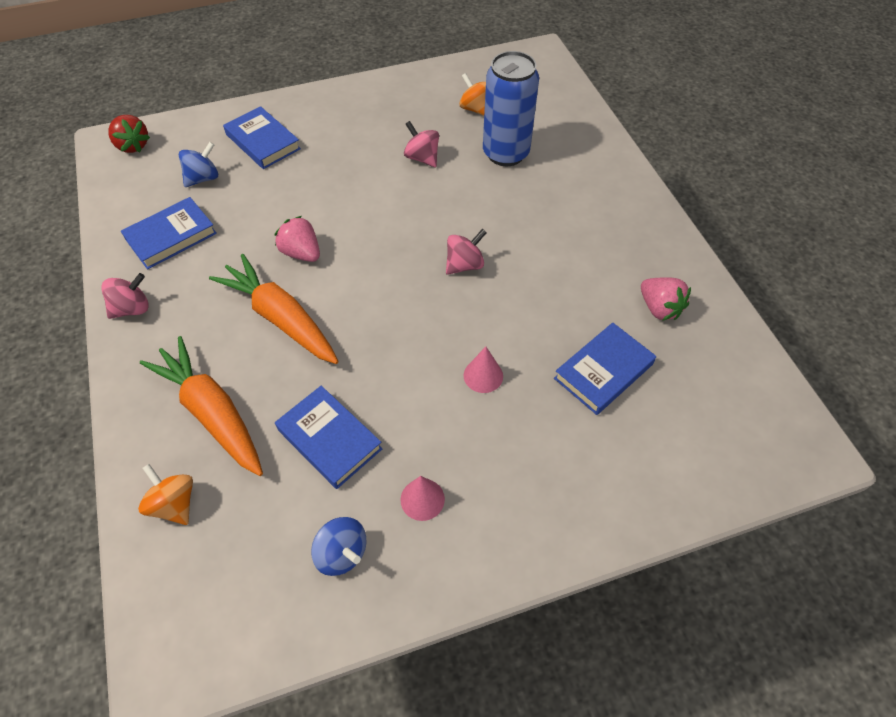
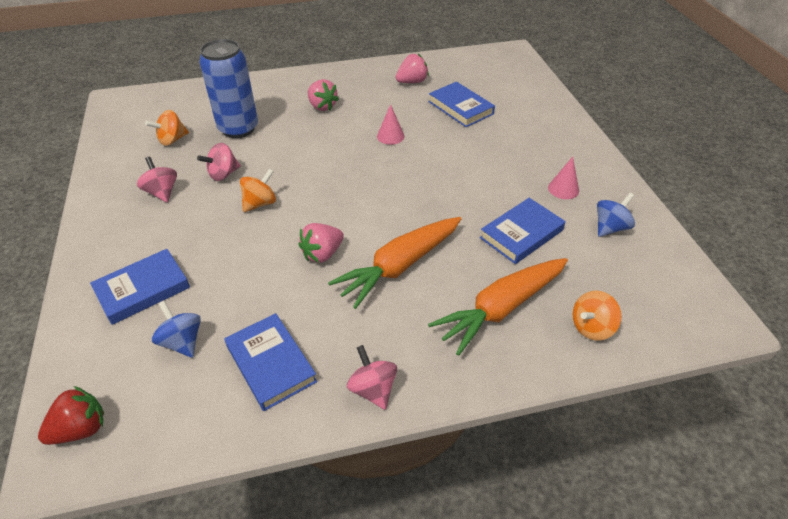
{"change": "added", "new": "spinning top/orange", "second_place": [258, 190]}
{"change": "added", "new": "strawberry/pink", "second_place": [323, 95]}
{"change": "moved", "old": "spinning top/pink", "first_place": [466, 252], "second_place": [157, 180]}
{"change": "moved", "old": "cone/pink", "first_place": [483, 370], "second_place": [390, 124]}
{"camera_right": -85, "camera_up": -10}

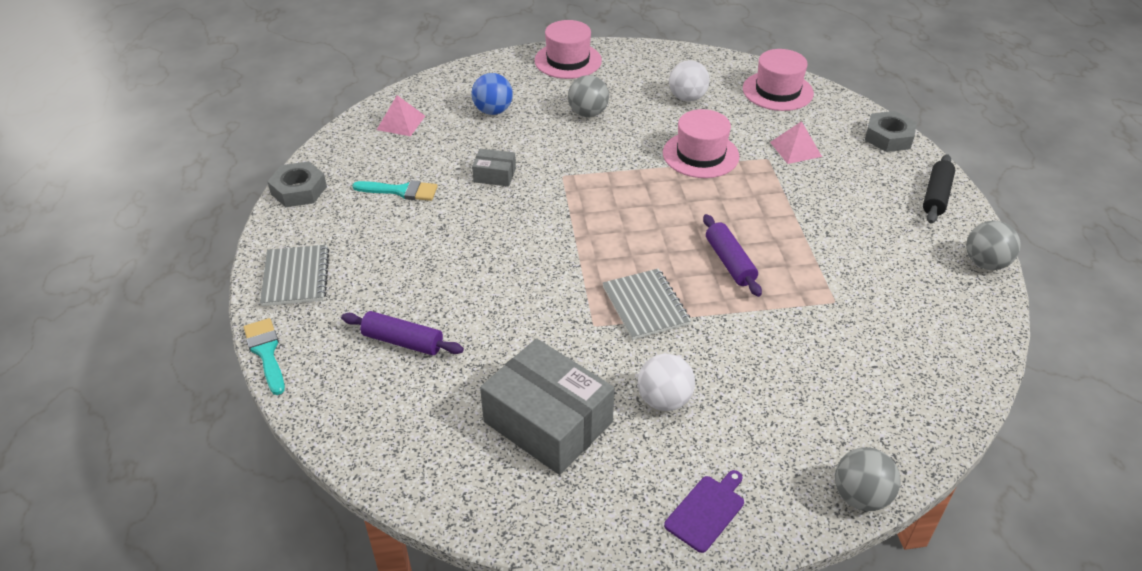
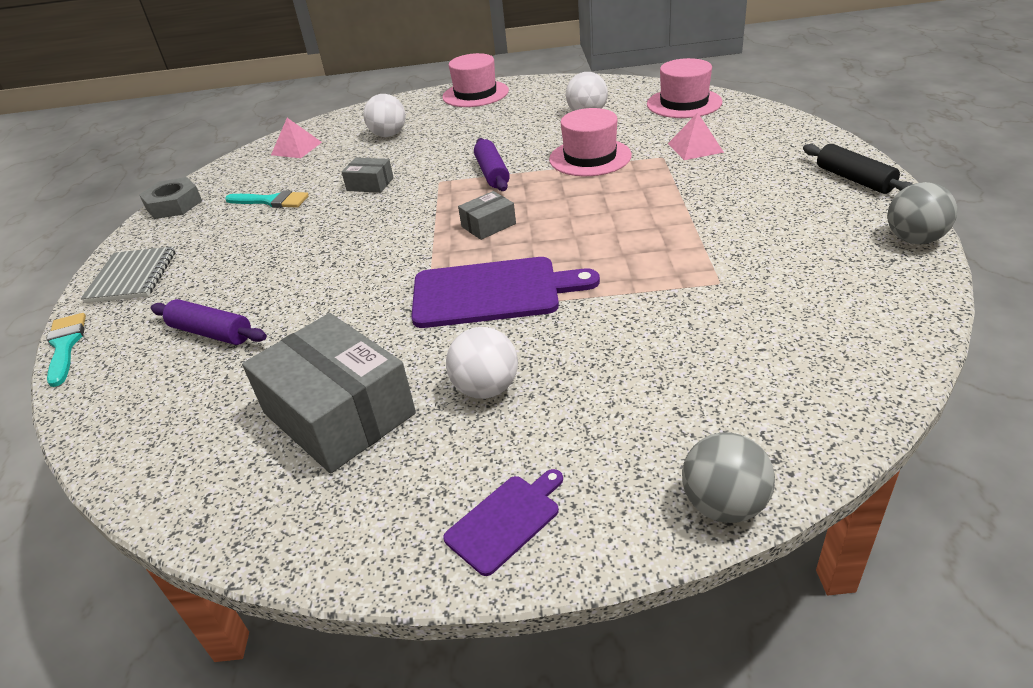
{"change": "removed", "old": "ball/grey", "first_place": [588, 96]}
{"change": "removed", "old": "nut/grey", "first_place": [891, 131]}
{"change": "added", "new": "box/grey", "second_place": [487, 215]}
{"change": "moved", "old": "rolling pin/purple", "first_place": [732, 255], "second_place": [492, 164]}
{"change": "replaced", "old": "notebook/grey", "new": "cutting board/purple", "first_place": [647, 304], "second_place": [505, 292]}
{"change": "recoloured", "old": "ball/blue", "new": "ball/white", "first_place": [492, 94], "second_place": [384, 115]}
{"change": "turned", "old": "rolling pin/black", "first_place": [939, 189], "second_place": [858, 169], "degrees": -60}
{"camera_right": 10, "camera_up": -5}

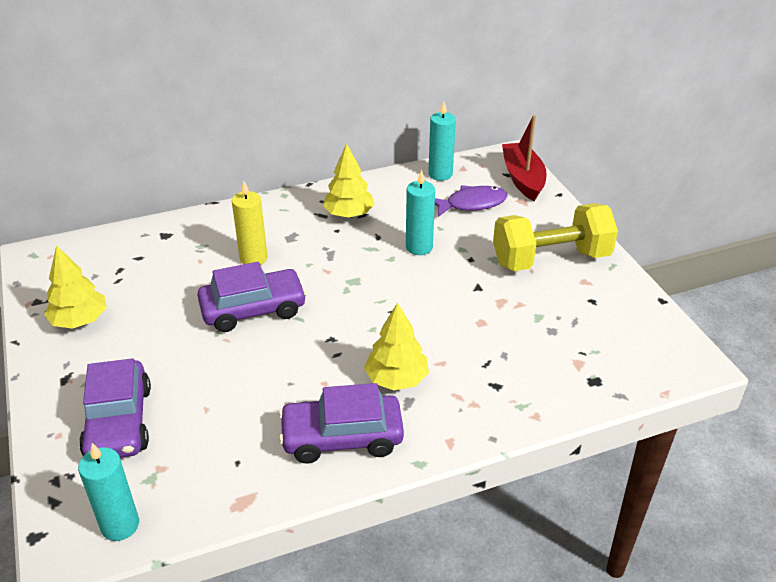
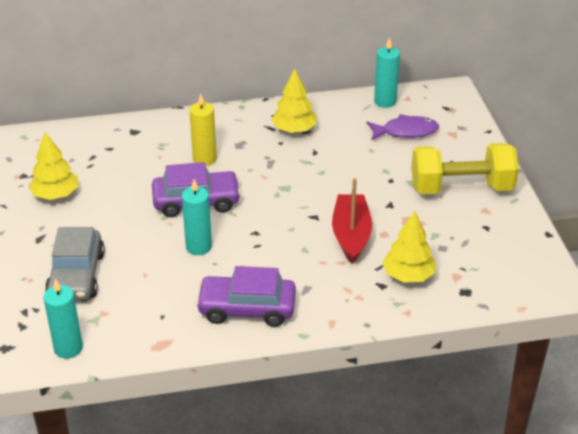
{"change": "moved", "old": "tree/yellow", "first_place": [396, 346], "second_place": [408, 247]}
{"change": "moved", "old": "candle/turquoise", "first_place": [420, 212], "second_place": [197, 217]}
{"change": "moved", "old": "boat/red", "first_place": [524, 158], "second_place": [352, 221]}
{"change": "recoloured", "old": "car/purple", "new": "car/grey", "first_place": [115, 407], "second_place": [75, 264]}
{"camera_right": 10, "camera_up": 0}

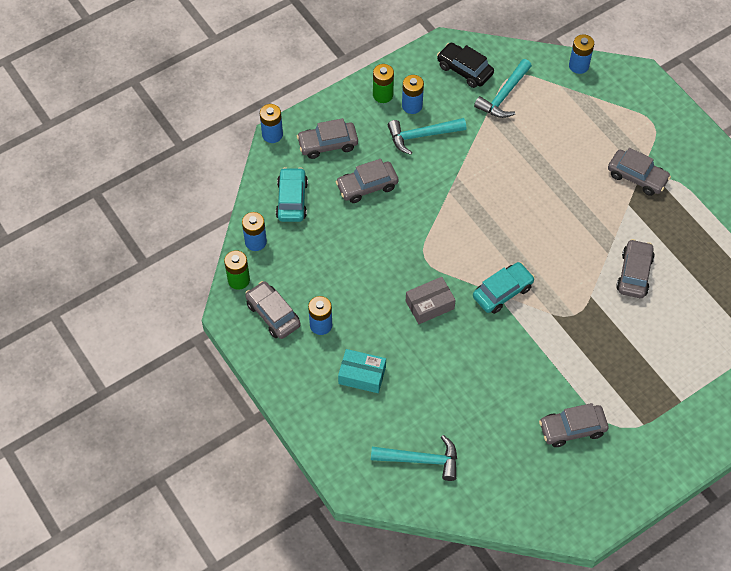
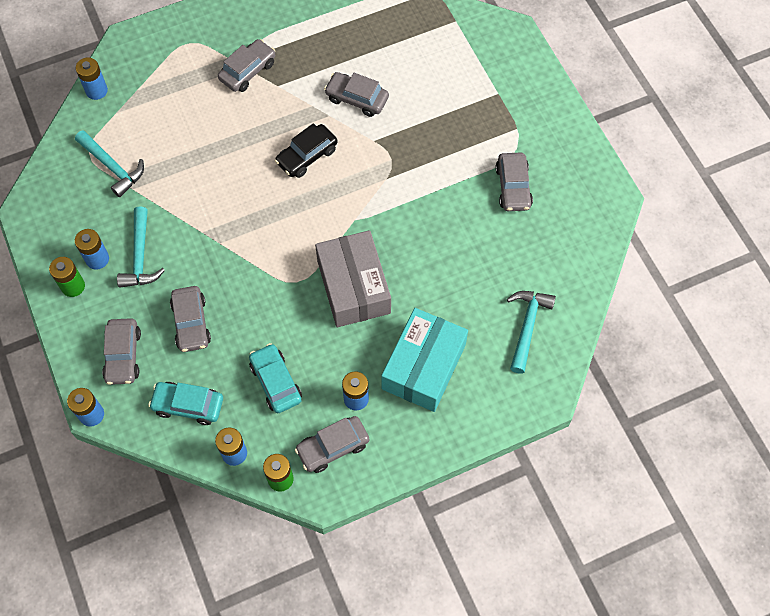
{"change": "moved", "old": "car/black", "first_place": [465, 65], "second_place": [306, 150]}
{"change": "moved", "old": "car/turquoise", "first_place": [504, 288], "second_place": [275, 378]}
{"change": "resized", "old": "box/turquoise", "first_place": [362, 371], "second_place": [424, 360], "factor": 1.78}
{"change": "resized", "old": "box/grey", "first_place": [431, 300], "second_place": [353, 278], "factor": 1.78}
{"camera_right": -80, "camera_up": 5}

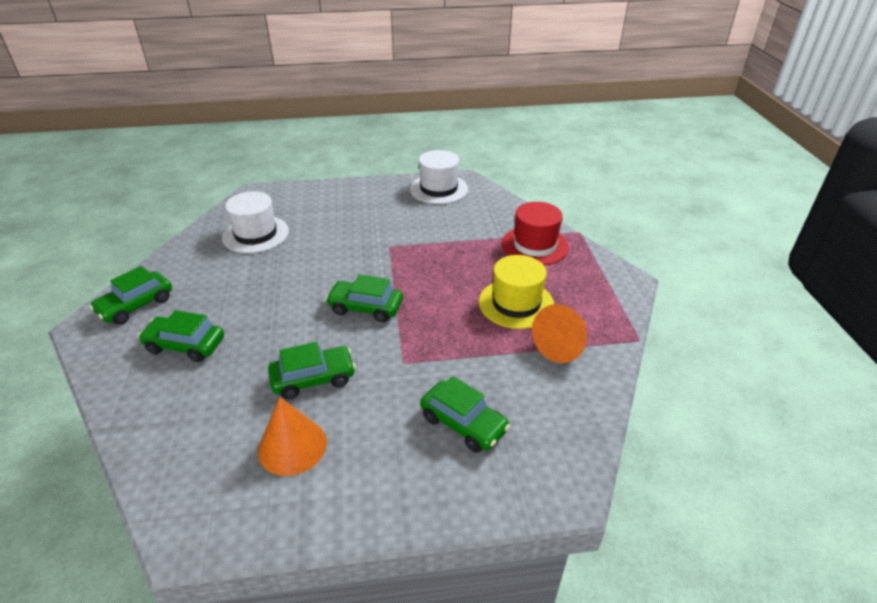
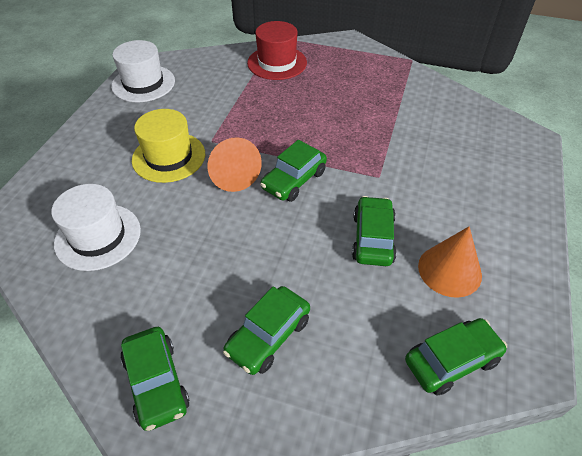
{"change": "moved", "old": "car/green", "first_place": [465, 414], "second_place": [456, 357]}
{"change": "moved", "old": "hat/yellow", "first_place": [516, 292], "second_place": [168, 146]}
{"change": "moved", "old": "cone/orange", "first_place": [559, 333], "second_place": [234, 164]}
{"camera_right": -65, "camera_up": 10}

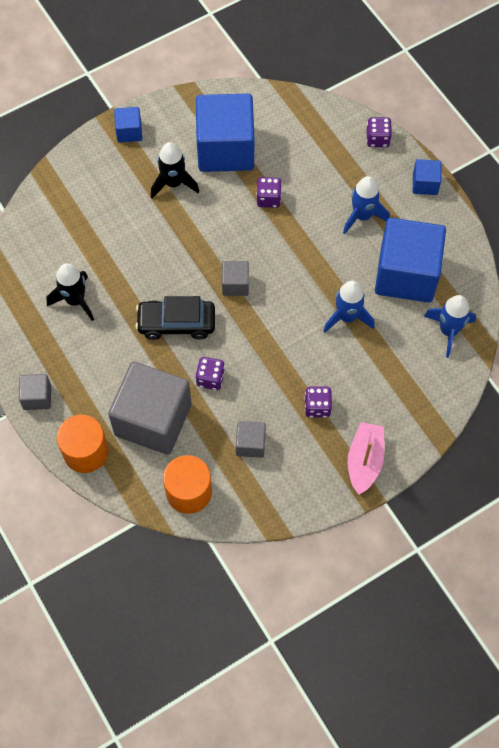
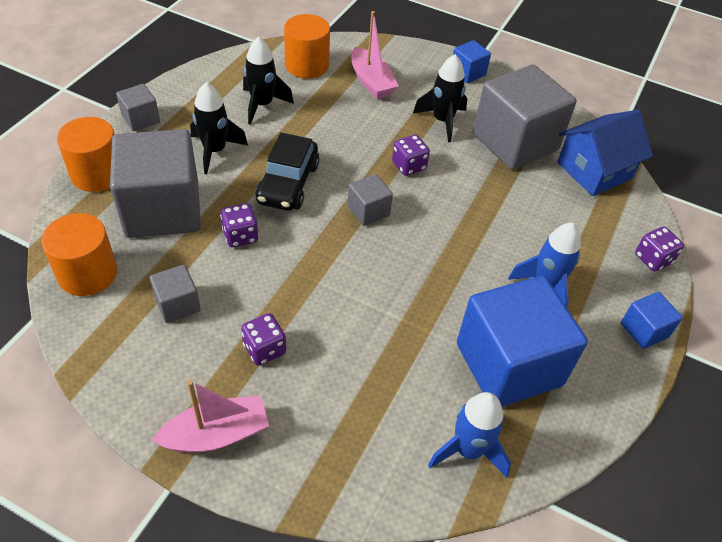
{"change": "removed", "old": "rocket/blue", "first_place": [349, 307]}
{"change": "added", "new": "rocket/black", "second_place": [219, 128]}
{"change": "added", "new": "cylinder/orange", "second_place": [307, 46]}
{"change": "added", "new": "boat/pink", "second_place": [375, 55]}
{"change": "added", "new": "house/blue", "second_place": [605, 153]}
{"change": "moved", "old": "dice/purple", "first_place": [269, 192], "second_place": [411, 155]}
{"change": "recoloured", "old": "cube/blue", "new": "cube/grey", "first_place": [225, 133], "second_place": [525, 117]}
{"change": "turned", "old": "car/black", "first_place": [175, 318], "second_place": [287, 172], "degrees": -135}
{"camera_right": 55, "camera_up": -15}

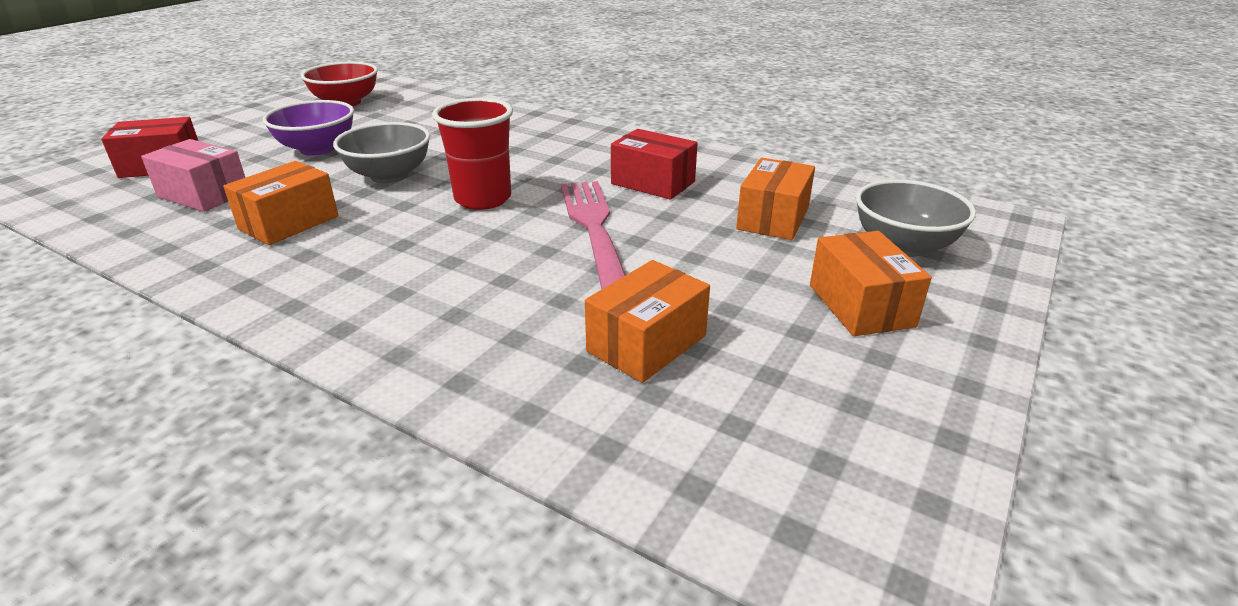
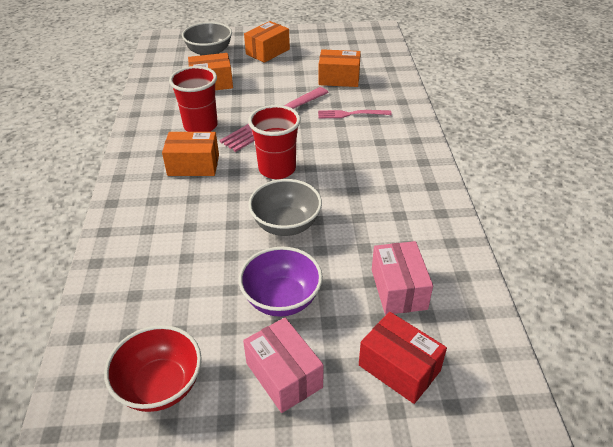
{"change": "added", "new": "box/pink", "second_place": [283, 365]}
{"change": "added", "new": "fork/pink", "second_place": [355, 114]}
{"change": "moved", "old": "box/orange", "first_place": [280, 203], "second_place": [190, 154]}
{"change": "replaced", "old": "box/red", "new": "cup/red", "first_place": [654, 164], "second_place": [193, 99]}
{"camera_right": -125, "camera_up": 10}

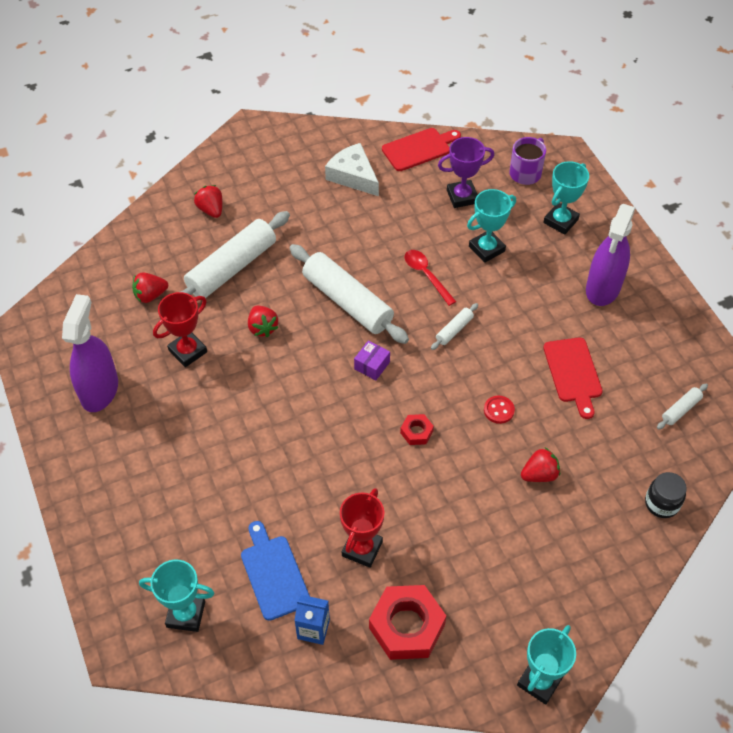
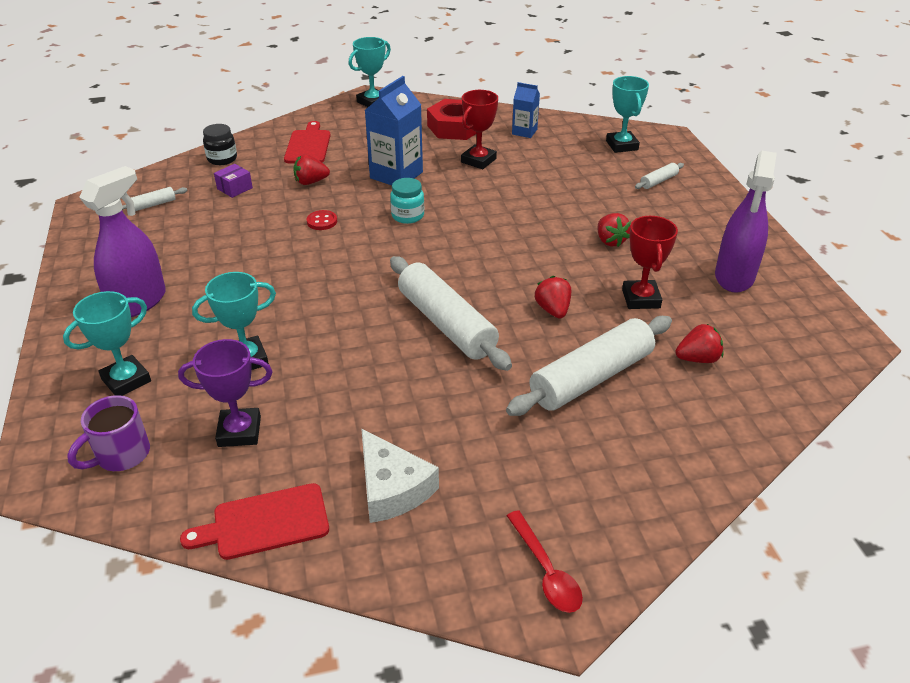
{"change": "removed", "old": "cutting board/blue", "first_place": [275, 571]}
{"change": "added", "new": "carton/blue", "second_place": [393, 130]}
{"change": "moved", "old": "strawberry/red", "first_place": [208, 201], "second_place": [614, 230]}
{"change": "moved", "old": "box/purple", "first_place": [372, 360], "second_place": [233, 181]}
{"change": "moved", "old": "spoon/red", "first_place": [430, 278], "second_place": [545, 561]}
{"change": "moved", "old": "rolling pin/white", "first_place": [454, 326], "second_place": [659, 176]}
{"change": "moved", "old": "cutting board/red", "first_place": [573, 378], "second_place": [307, 142]}
{"change": "replaced", "old": "nut/red", "new": "jar/turquoise", "first_place": [417, 429], "second_place": [407, 201]}
{"change": "turned", "old": "trophy/turquoise", "first_place": [176, 596], "second_place": [627, 114], "degrees": 60}
{"change": "turned", "old": "trophy/red", "first_place": [180, 329], "second_place": [650, 262], "degrees": -60}
{"camera_right": -170, "camera_up": -15}

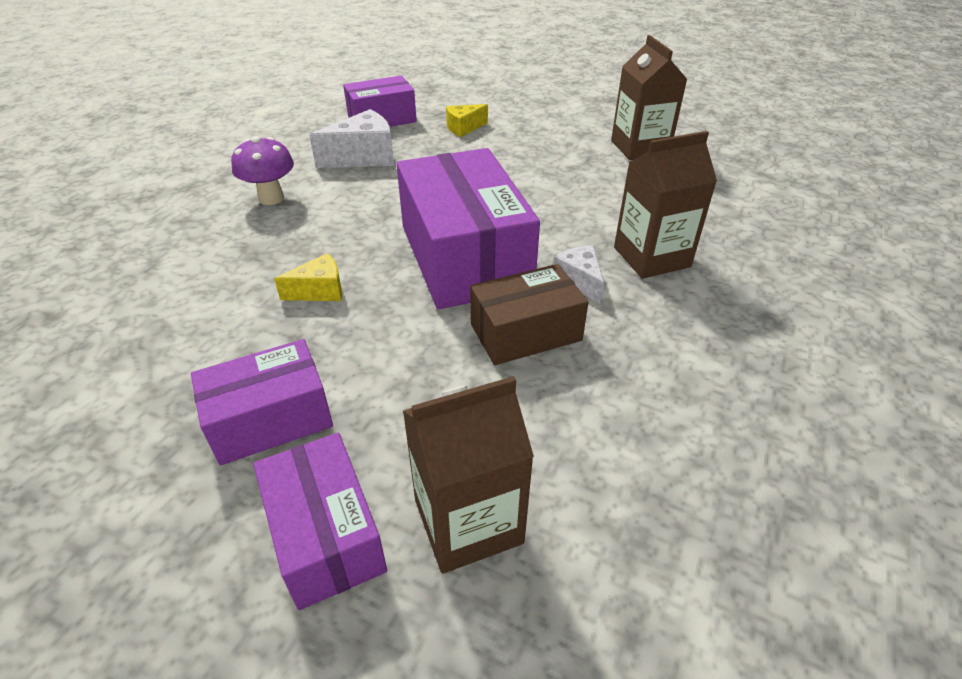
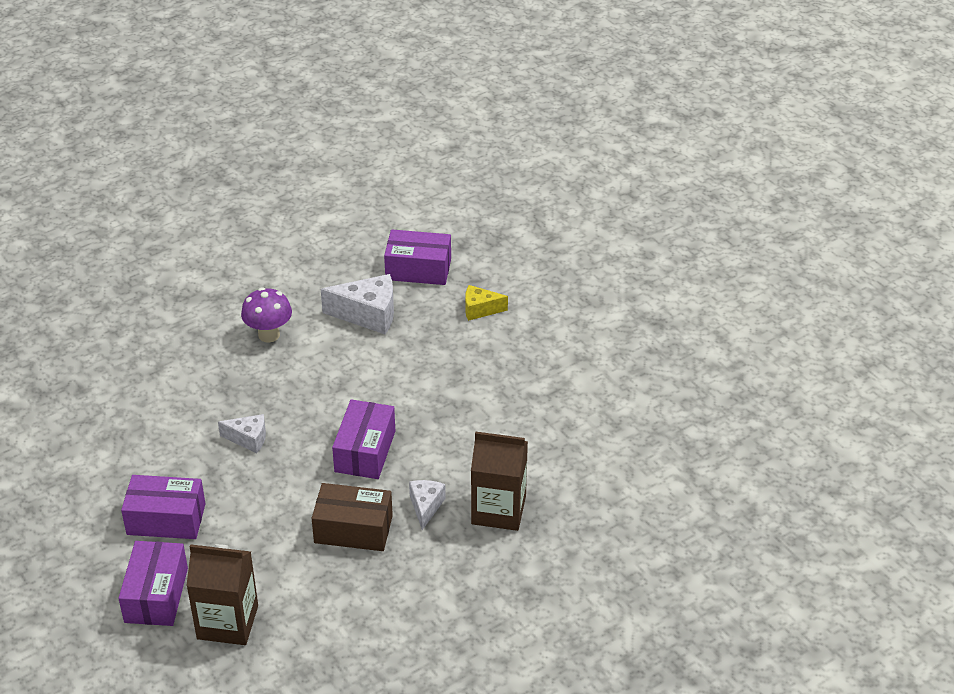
{"change": "removed", "old": "carton/brown", "first_place": [649, 97]}
{"change": "recoloured", "old": "cheese/yellow", "new": "cheese/white", "first_place": [308, 277], "second_place": [242, 433]}
{"change": "resized", "old": "box/purple", "first_place": [468, 228], "second_place": [363, 439], "factor": 0.58}
{"camera_right": 30, "camera_up": 0}

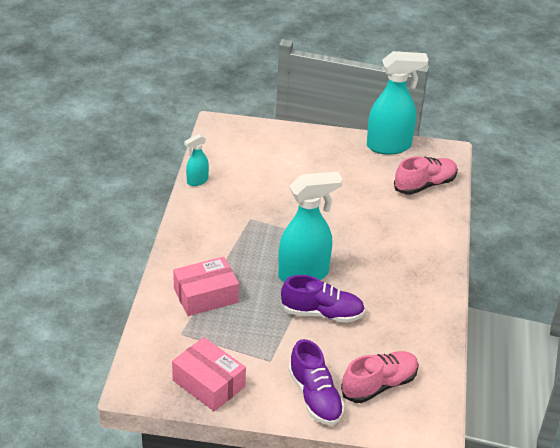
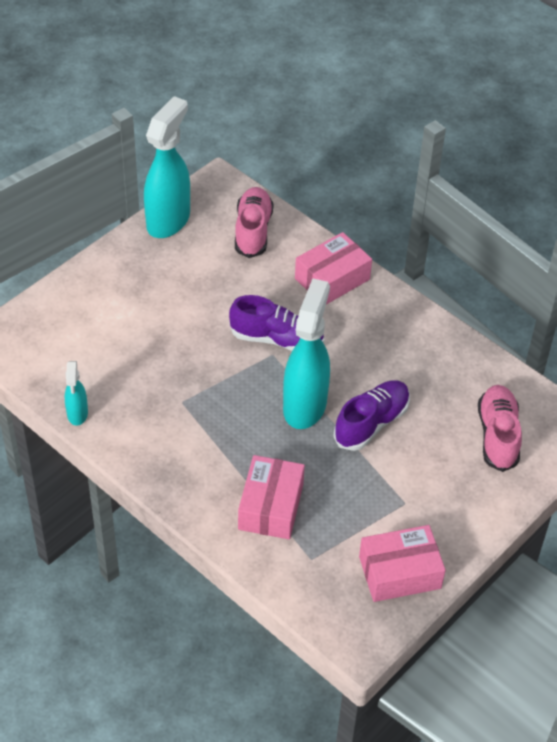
{"change": "added", "new": "box/pink", "second_place": [333, 268]}
{"change": "moved", "old": "shoe/purple", "first_place": [316, 382], "second_place": [276, 323]}
{"camera_right": -55, "camera_up": 10}

